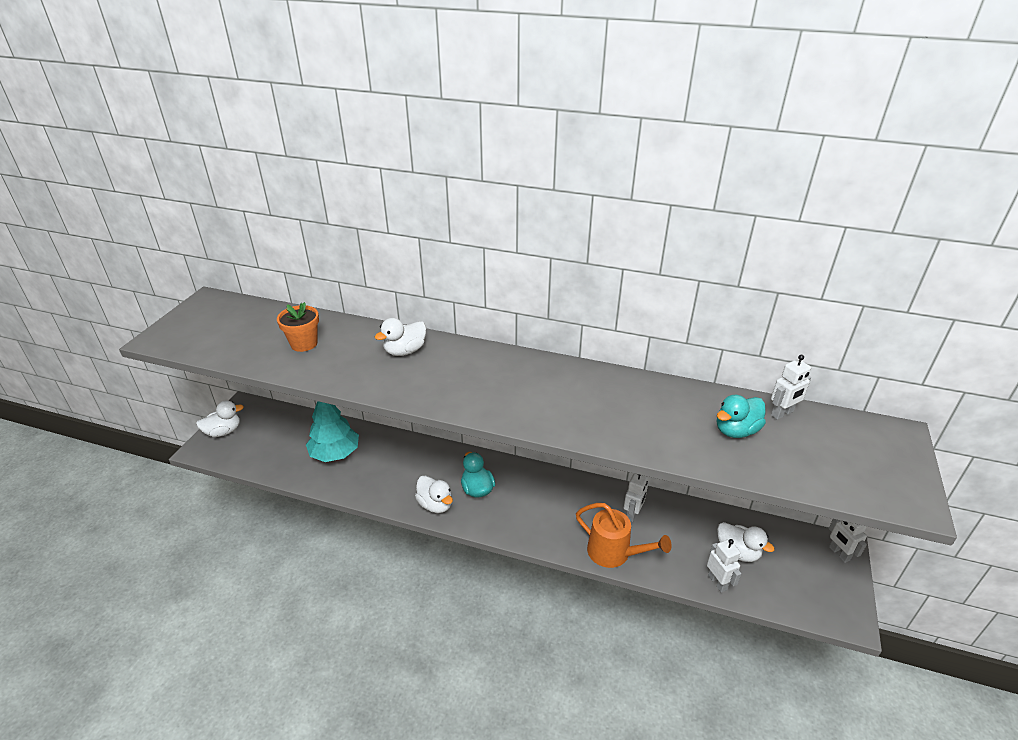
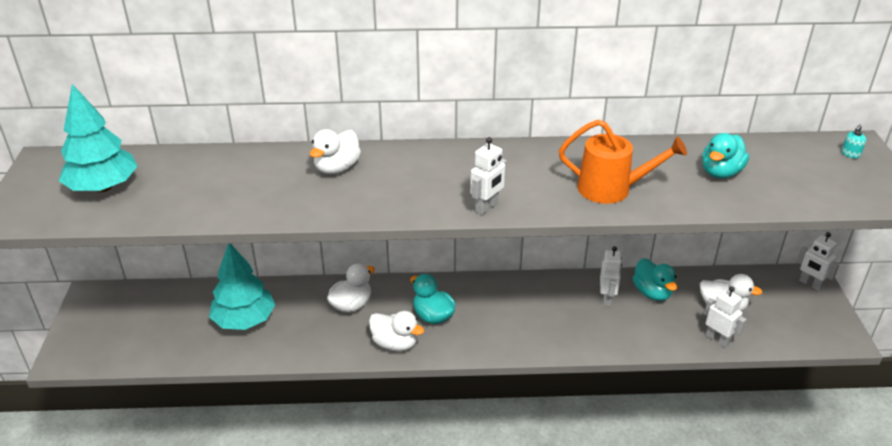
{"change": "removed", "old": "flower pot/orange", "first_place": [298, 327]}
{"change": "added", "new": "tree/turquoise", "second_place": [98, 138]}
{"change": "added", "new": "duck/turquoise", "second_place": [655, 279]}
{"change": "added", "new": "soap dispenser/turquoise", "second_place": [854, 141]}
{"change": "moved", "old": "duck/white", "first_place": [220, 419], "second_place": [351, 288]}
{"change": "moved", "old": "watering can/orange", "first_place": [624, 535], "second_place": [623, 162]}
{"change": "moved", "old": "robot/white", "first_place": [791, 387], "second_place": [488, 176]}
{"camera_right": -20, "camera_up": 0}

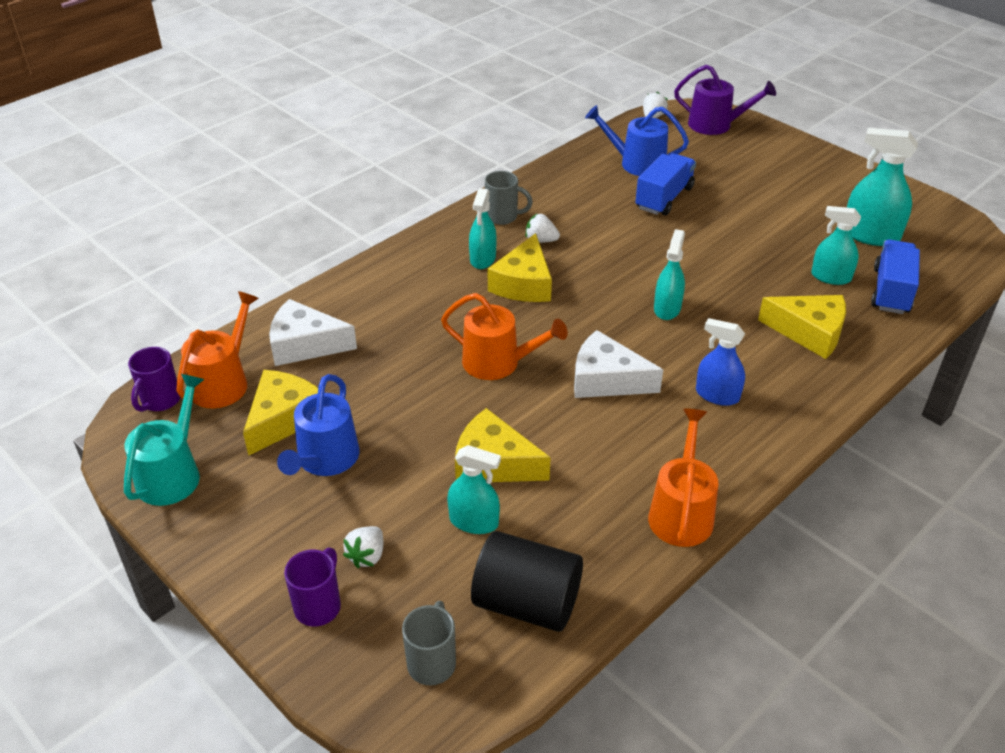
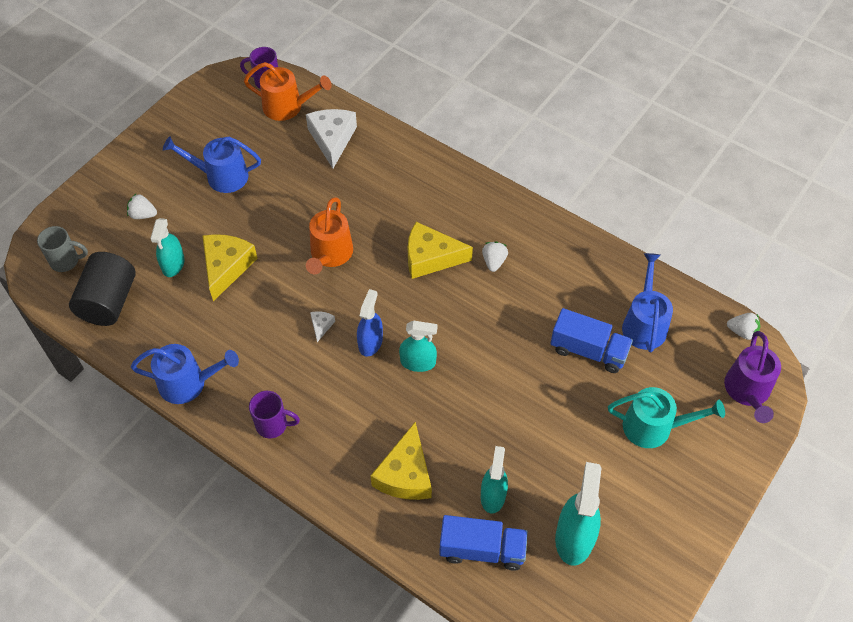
{"change": "removed", "old": "cheese/yellow", "first_place": [280, 413]}
{"change": "removed", "old": "spray bottle/turquoise", "first_place": [482, 228]}
{"change": "removed", "old": "mug/grey", "first_place": [509, 198]}
{"change": "moved", "old": "watering can/turquoise", "first_place": [164, 440], "second_place": [666, 417]}
{"change": "moved", "old": "mug/purple", "first_place": [312, 586], "second_place": [274, 414]}
{"change": "moved", "old": "spray bottle/blue", "first_place": [720, 362], "second_place": [370, 323]}
{"change": "recoloured", "old": "watering can/orange", "new": "watering can/blue", "first_place": [683, 477], "second_place": [185, 374]}
{"change": "resized", "old": "cheese/white", "first_place": [618, 364], "second_place": [322, 326], "factor": 0.45}
{"camera_right": 80, "camera_up": 15}

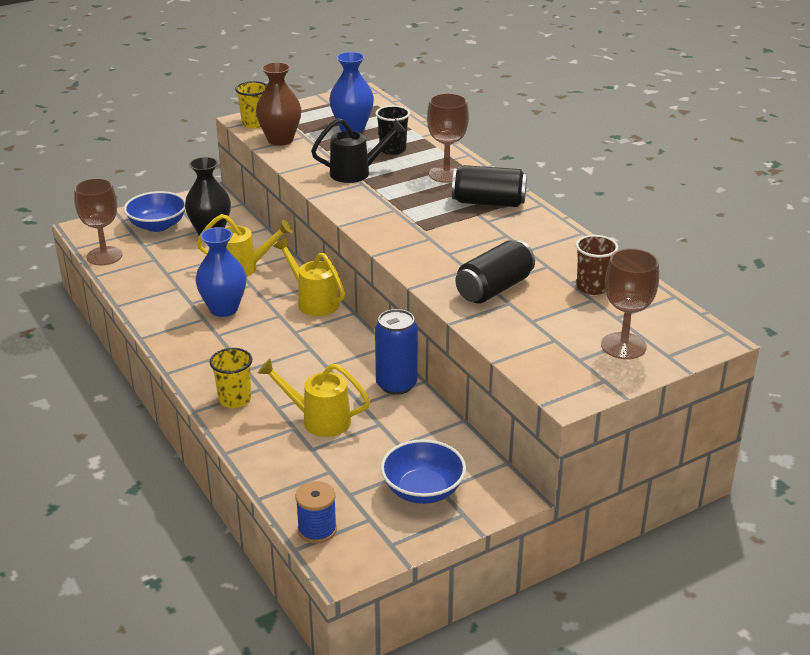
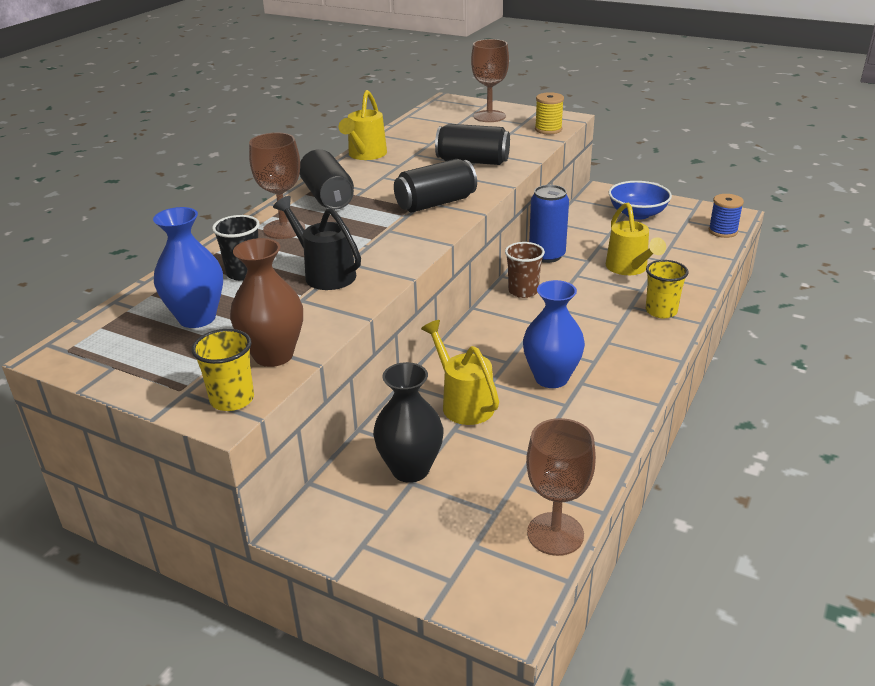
{"change": "removed", "old": "bowl/blue", "first_place": [155, 211]}
{"change": "added", "new": "can/black", "second_place": [435, 186]}
{"change": "added", "new": "spool/yellow", "second_place": [549, 113]}
{"change": "moved", "old": "watering can/yellow", "first_place": [309, 277], "second_place": [362, 125]}
{"change": "moved", "old": "cup/brown", "first_place": [597, 265], "second_place": [525, 270]}
{"camera_right": -120, "camera_up": 0}

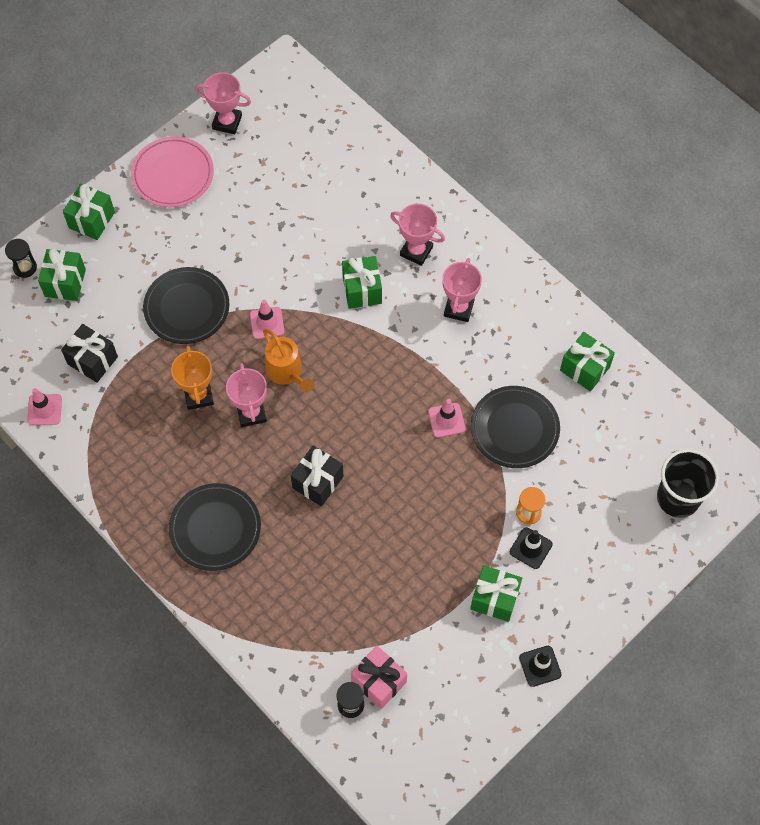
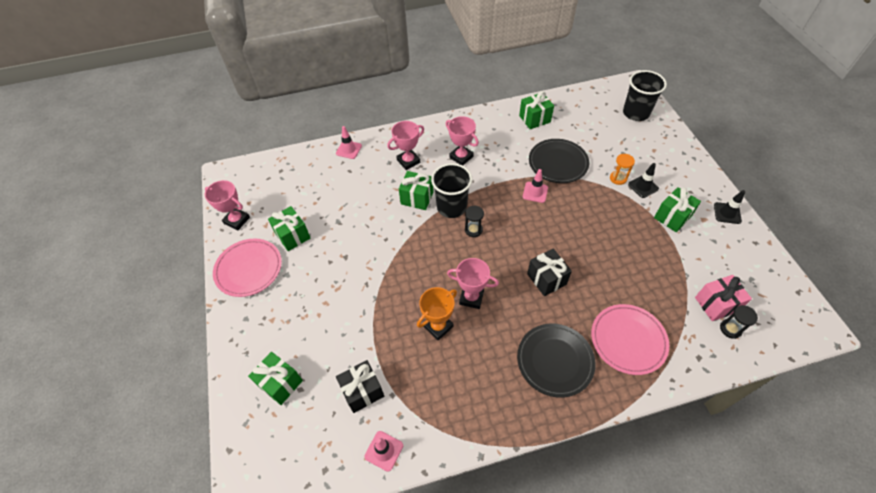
{"change": "removed", "old": "plate/black", "first_place": [186, 305]}
{"change": "removed", "old": "watering can/orange", "first_place": [288, 360]}
{"change": "added", "new": "cup/black", "second_place": [451, 190]}
{"change": "added", "new": "plate/pink", "second_place": [630, 339]}
{"change": "moved", "old": "hourglass/black", "first_place": [21, 258], "second_place": [474, 221]}
{"change": "moved", "old": "gift/green", "first_place": [89, 211], "second_place": [289, 228]}
{"change": "moved", "old": "traffic cone/pink", "first_place": [267, 319], "second_place": [349, 142]}
{"change": "turned", "old": "trophy/orange", "first_place": [192, 378], "second_place": [437, 314], "degrees": -60}
{"change": "turned", "old": "trophy/pink", "first_place": [223, 103], "second_place": [227, 205], "degrees": 75}
{"camera_right": -60, "camera_up": -10}

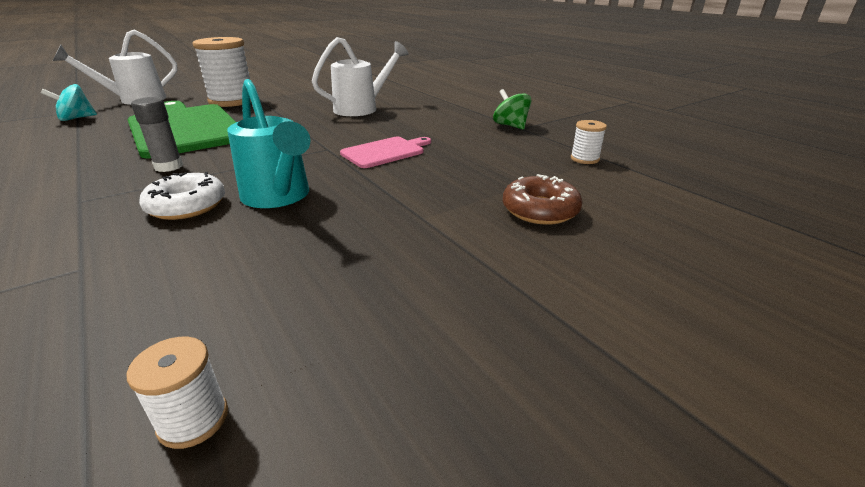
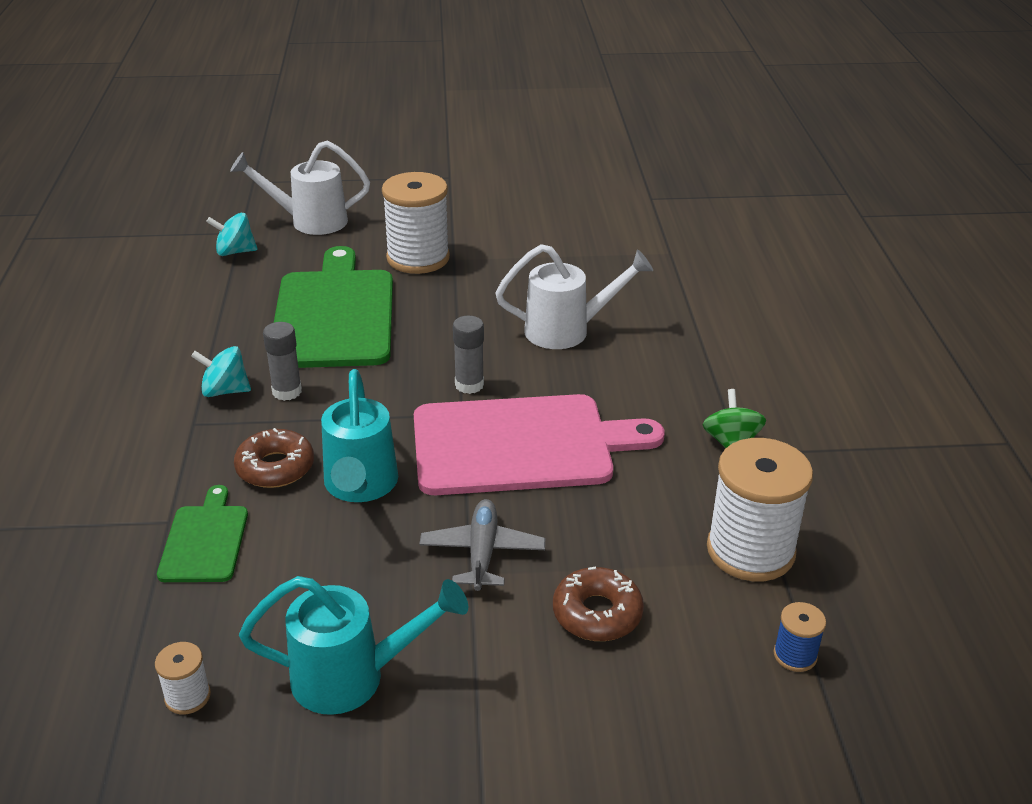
{"change": "added", "new": "cutting board/green", "second_place": [202, 533]}
{"change": "added", "new": "spinning top/turquoise", "second_place": [221, 371]}
{"change": "added", "new": "watering can/turquoise", "second_place": [353, 645]}
{"change": "added", "new": "plane/grey", "second_place": [482, 545]}
{"change": "added", "new": "glue stick/grey", "second_place": [468, 355]}
{"change": "added", "new": "spool/blue", "second_place": [799, 637]}
{"change": "recoloured", "old": "donut/white", "new": "donut/brown", "first_place": [182, 196], "second_place": [274, 458]}
{"change": "resized", "old": "cutting board/pink", "first_place": [385, 152], "second_place": [539, 444], "factor": 2.03}
{"change": "resized", "old": "spool/white", "first_place": [589, 142], "second_place": [760, 509], "factor": 2.24}
{"camera_right": 30, "camera_up": 5}

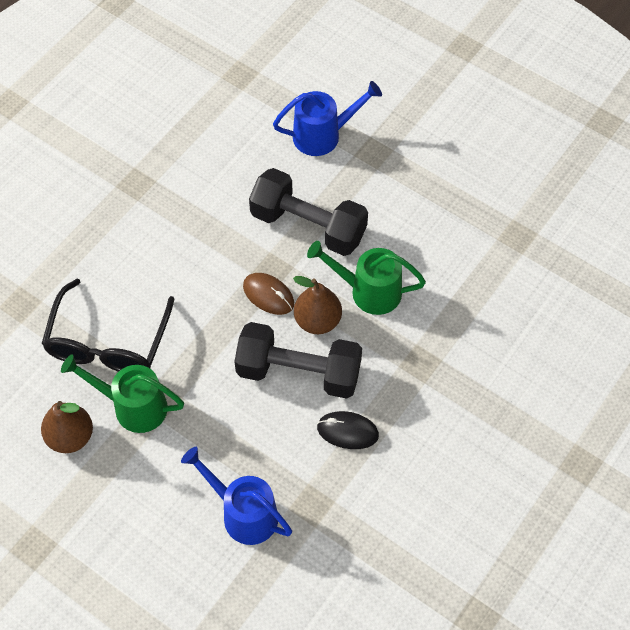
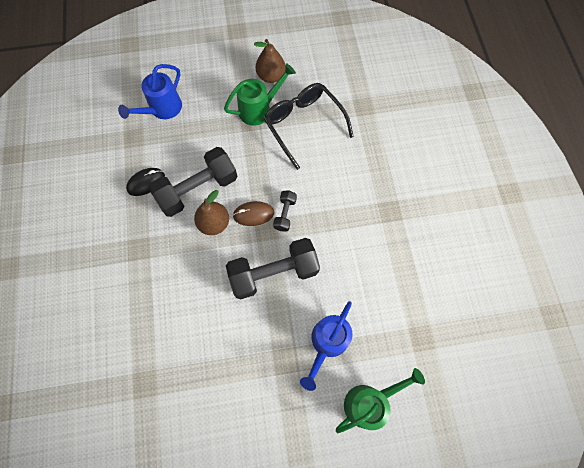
{"change": "added", "new": "dumbbell/black", "second_place": [285, 210]}
{"change": "moved", "old": "watering can/green", "first_place": [366, 278], "second_place": [380, 400]}
{"change": "turned", "old": "watering can/blue", "first_place": [236, 496], "second_place": [150, 91], "degrees": 135}
{"camera_right": 135, "camera_up": 10}

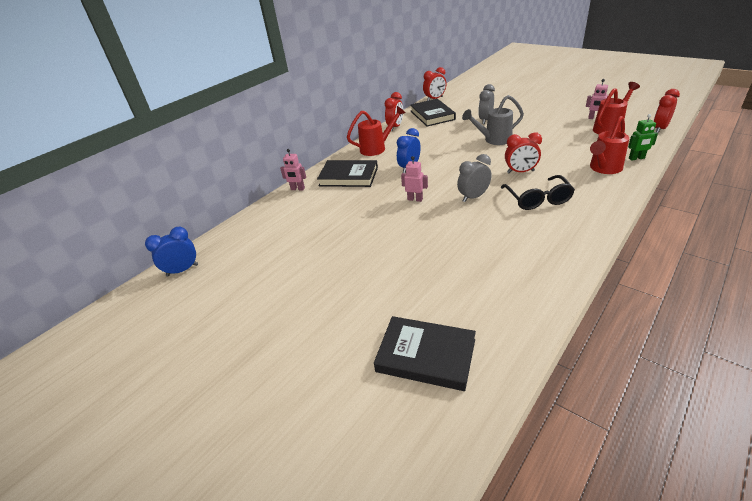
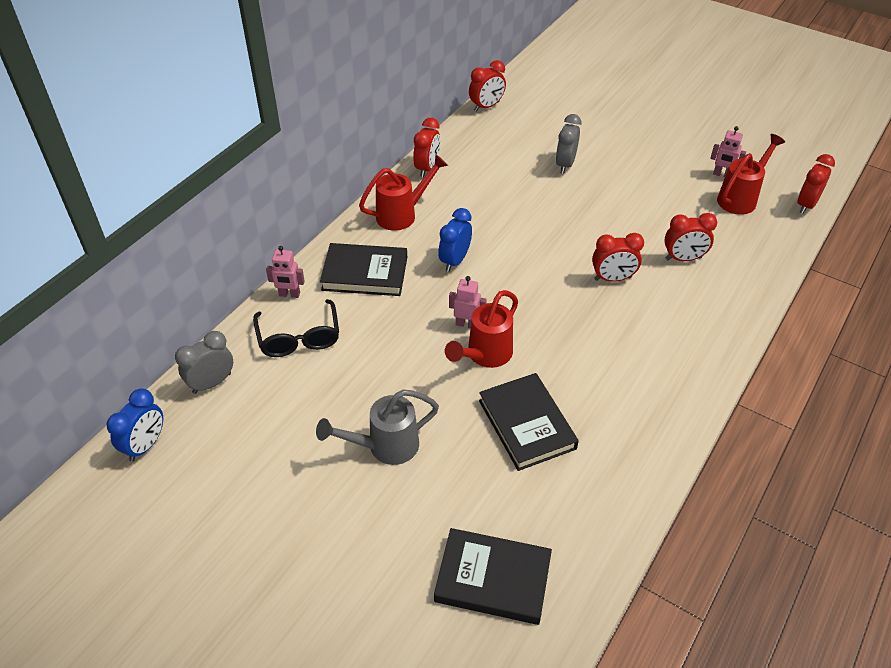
{"change": "removed", "old": "robot/green", "first_place": [643, 137]}
{"change": "added", "new": "clock/red", "second_place": [690, 237]}
{"change": "moved", "old": "book/black", "first_place": [433, 113], "second_place": [529, 422]}
{"change": "moved", "old": "clock/grey", "first_place": [474, 178], "second_place": [204, 362]}
{"change": "moved", "old": "watering can/grey", "first_place": [493, 120], "second_place": [377, 427]}
{"change": "moved", "old": "glasses/black", "first_place": [538, 192], "second_place": [296, 328]}
{"change": "moved", "old": "watering can/red", "first_place": [609, 145], "second_place": [481, 329]}
{"change": "turned", "old": "clock/blue", "first_place": [171, 252], "second_place": [135, 425], "degrees": 150}
{"camera_right": -10, "camera_up": 10}

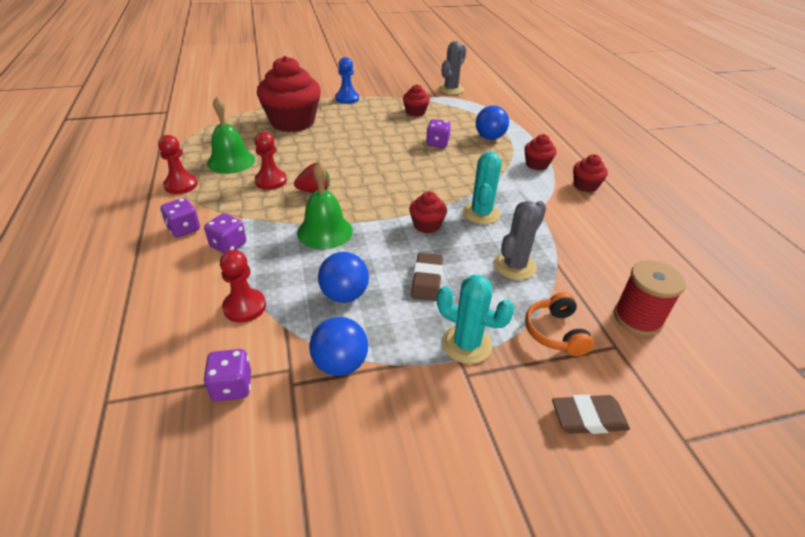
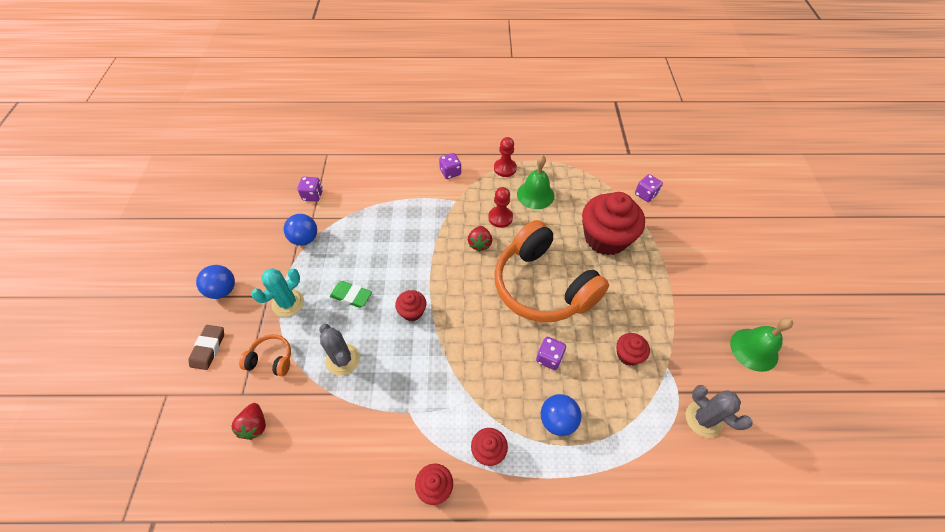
{"change": "removed", "old": "pawn/red", "first_place": [243, 286]}
{"change": "removed", "old": "pawn/blue", "first_place": [347, 80]}
{"change": "removed", "old": "cactus/turquoise", "first_place": [482, 187]}
{"change": "added", "new": "headphones/orange", "second_place": [551, 271]}
{"change": "moved", "old": "dice/purple", "first_place": [225, 233], "second_place": [649, 188]}
{"change": "moved", "old": "bell/green", "first_place": [325, 205], "second_place": [761, 345]}
{"change": "moved", "old": "ball/blue", "first_place": [343, 277], "second_place": [215, 282]}
{"change": "replaced", "old": "spool/red", "new": "strawberry/red", "first_place": [650, 298], "second_place": [248, 421]}
{"change": "recoloured", "old": "eraser/brown", "new": "eraser/green", "first_place": [427, 277], "second_place": [351, 294]}
{"camera_right": 105, "camera_up": 15}

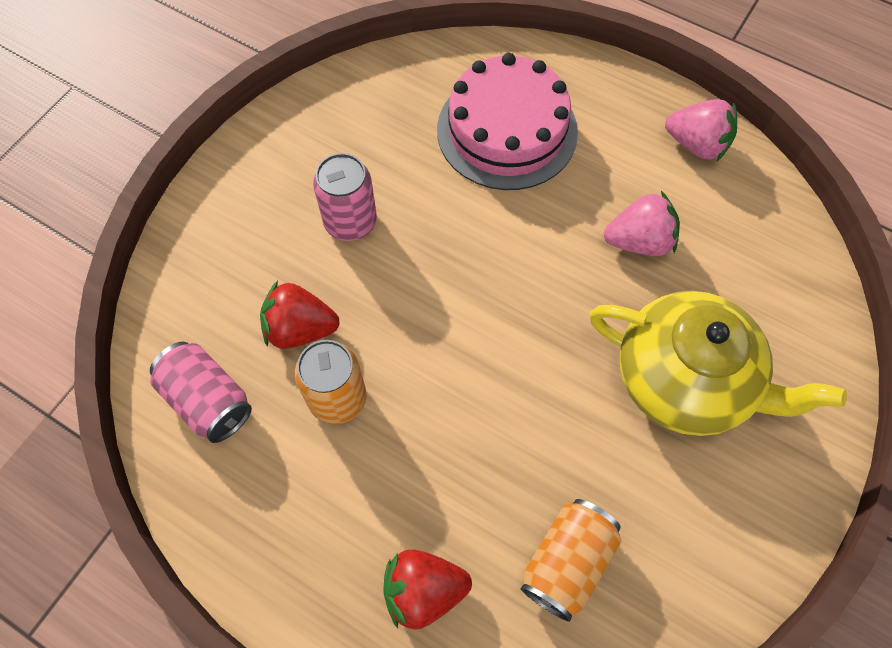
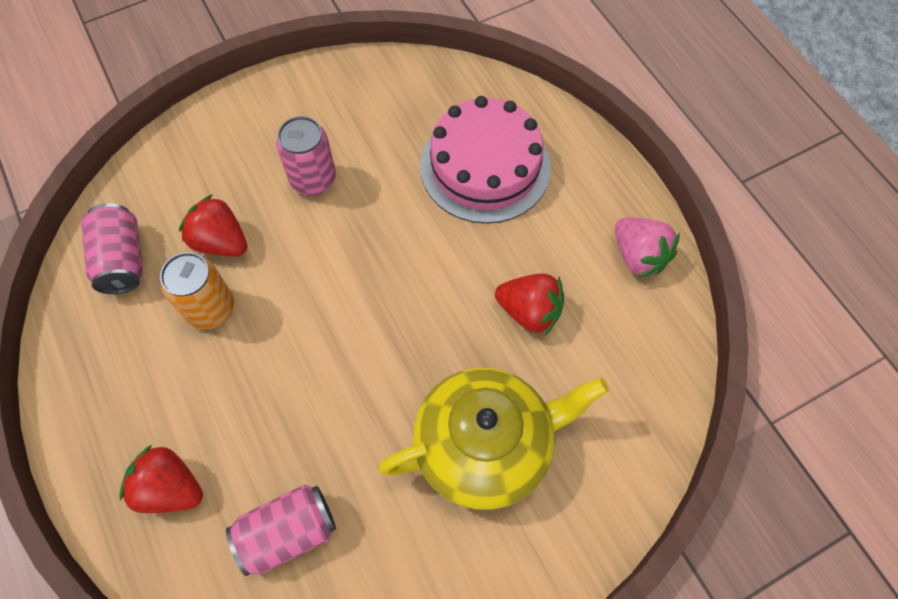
{"change": "recoloured", "old": "can/orange", "new": "can/pink", "first_place": [571, 560], "second_place": [281, 530]}
{"change": "recoloured", "old": "strawberry/pink", "new": "strawberry/red", "first_place": [642, 223], "second_place": [529, 304]}
{"change": "turned", "old": "teapot/yellow", "first_place": [718, 363], "second_place": [493, 439], "degrees": -75}
{"camera_right": 30, "camera_up": 0}

